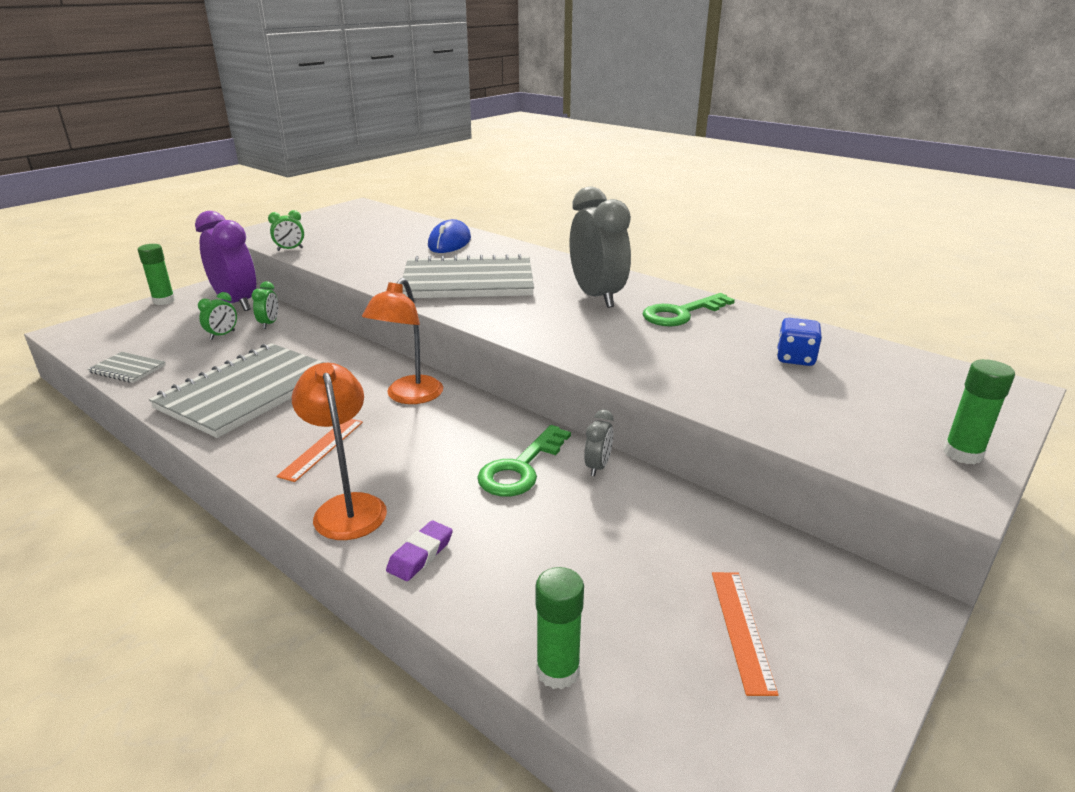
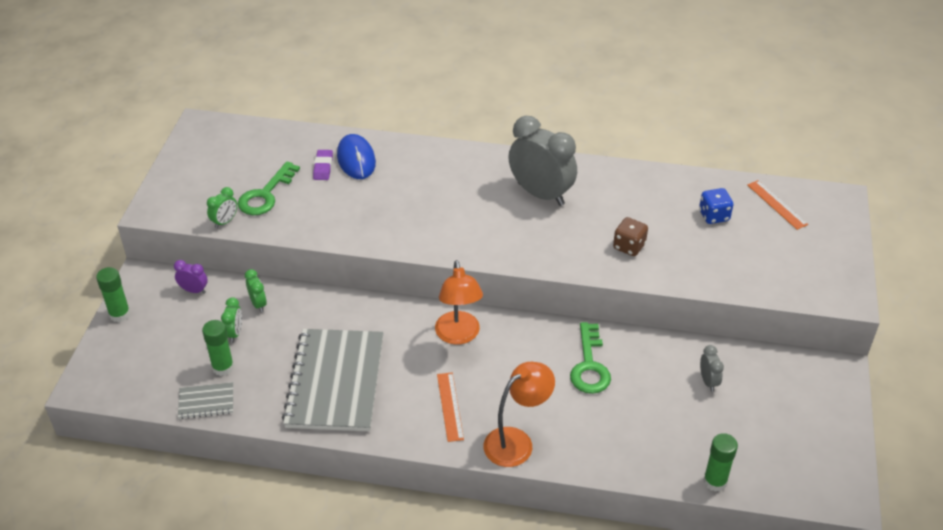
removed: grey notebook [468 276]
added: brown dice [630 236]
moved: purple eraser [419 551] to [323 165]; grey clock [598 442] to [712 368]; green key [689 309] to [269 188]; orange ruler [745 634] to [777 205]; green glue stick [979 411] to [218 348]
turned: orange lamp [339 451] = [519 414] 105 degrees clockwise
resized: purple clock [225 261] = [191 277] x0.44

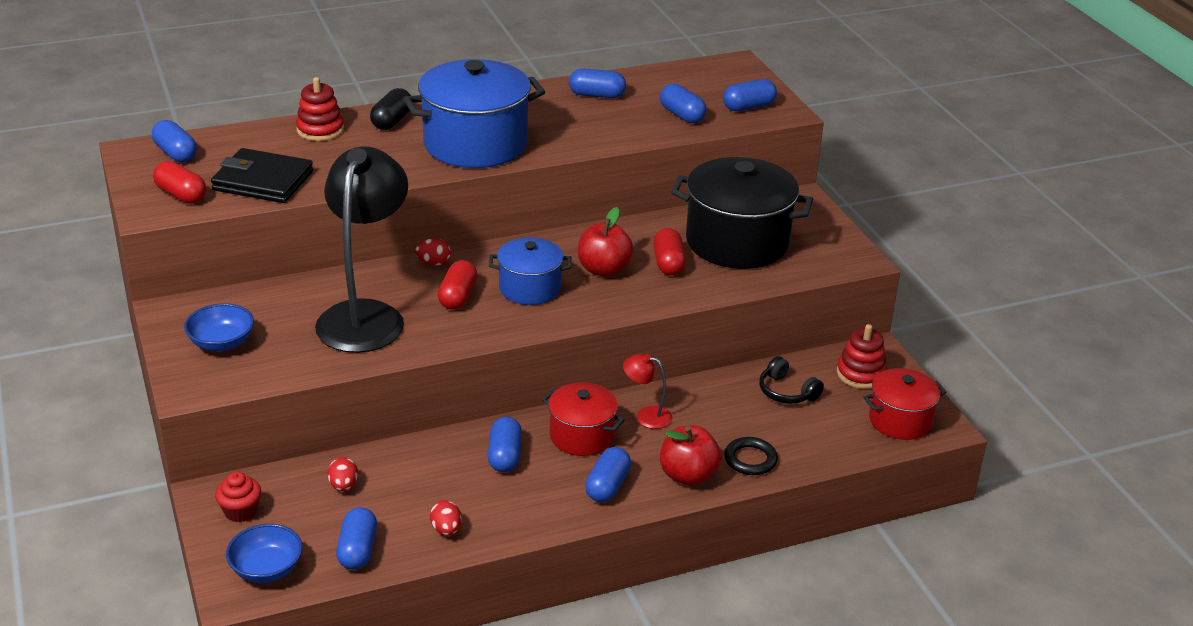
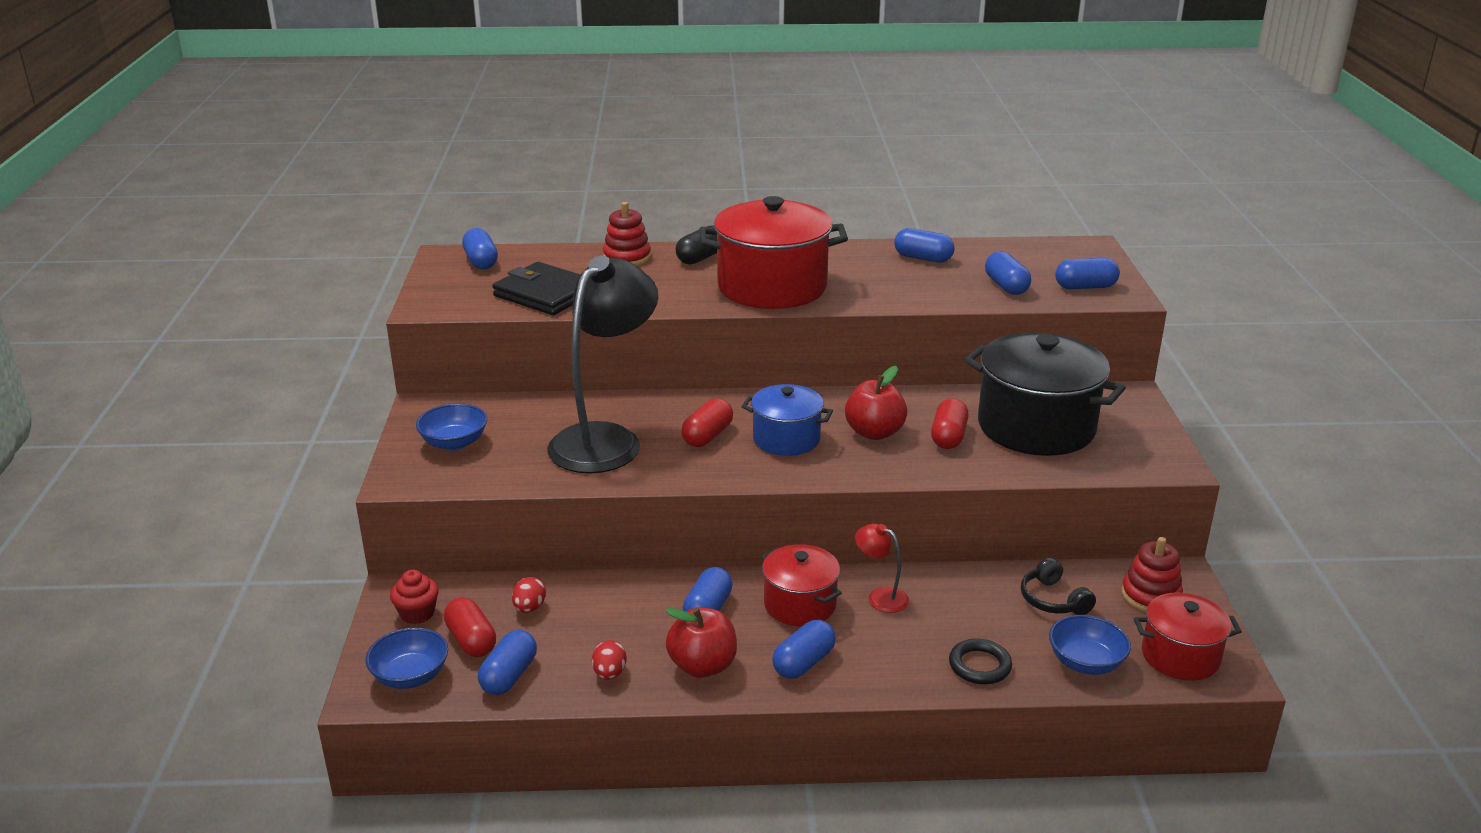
removed: red egg [433 252]
added: blue bowl [1090 645]
moved: red capsule [179 182] to [470 627]; red apple [691 455] to [701 642]
recoloured: blue pot [474 113] to red pot [773 252]

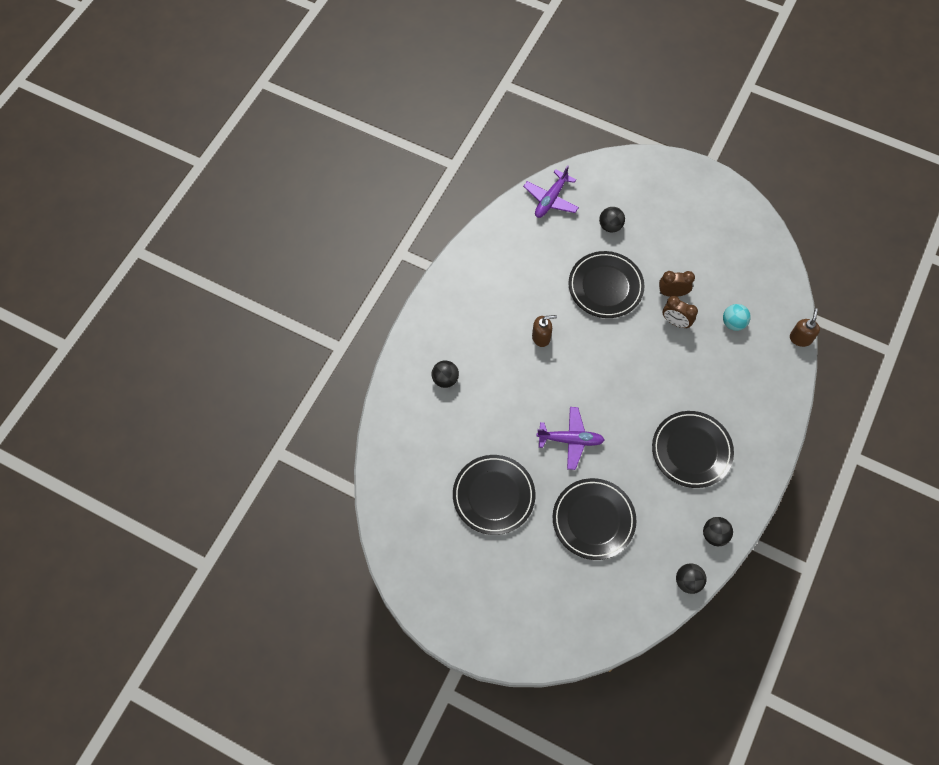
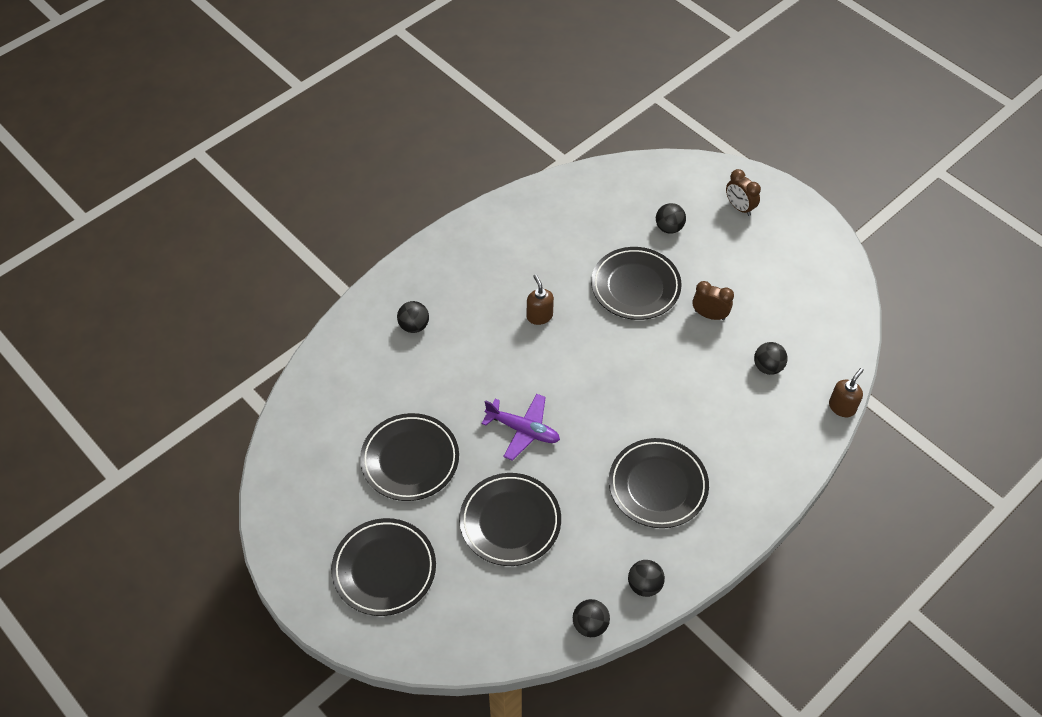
removed: purple plane [551 191]
added: black plate [383 567]
moved: brown clock [680 312] to [743 192]
recoloured: turquoise ball [737 317] to black ball [771 358]
turned: brown soap dispenser [544 331] = [540 299] 120 degrees counterclockwise

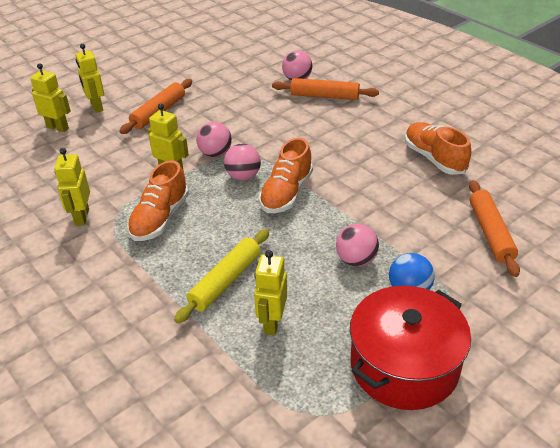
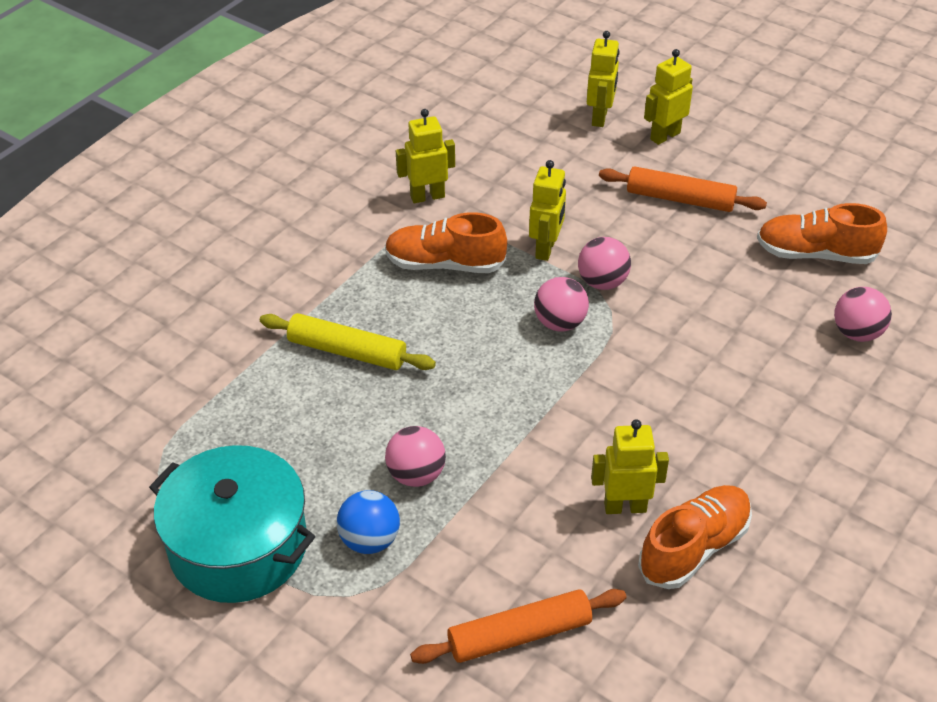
removed: orange rolling pin [325 89]
moved: yellow robot [270 293] to [630 466]; orange shoe [286 175] to [822 233]
recoloured: red pot [410 348] to turquoise pot [232 524]

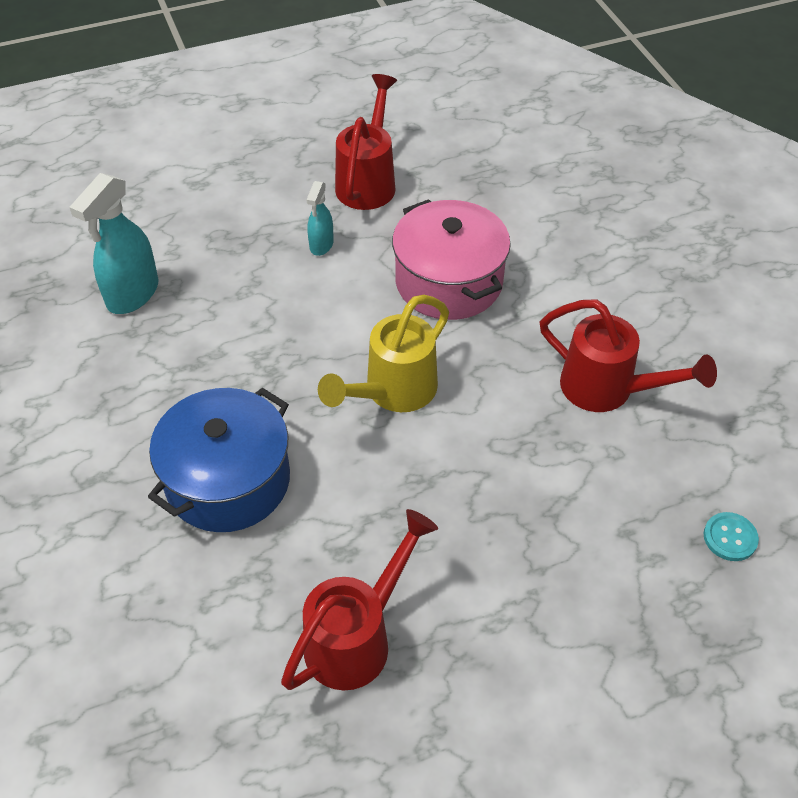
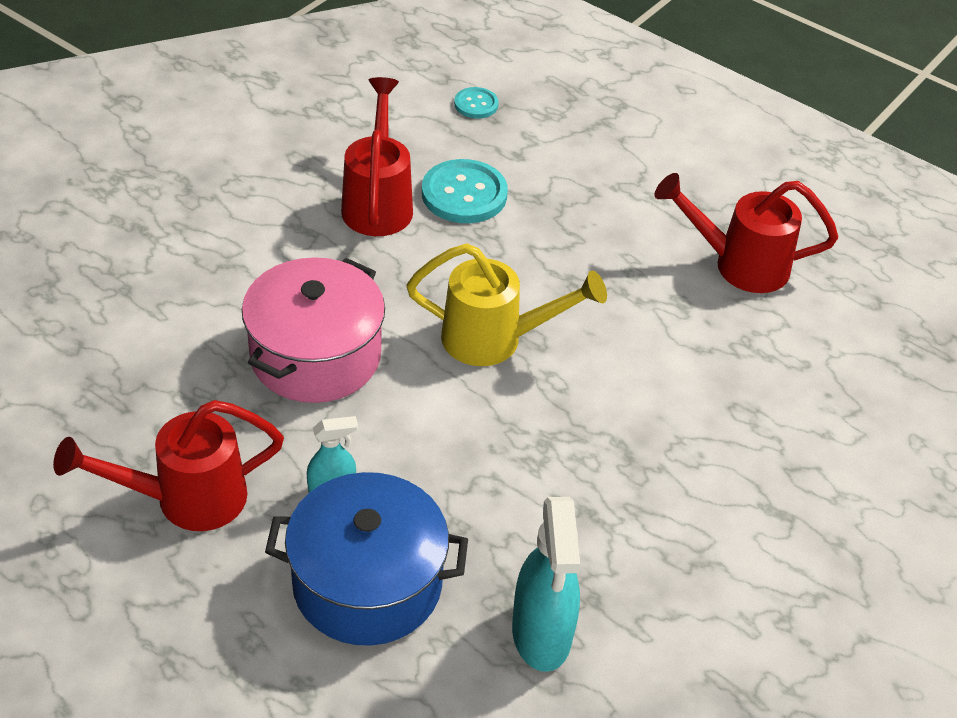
added: turquoise button [465 191]
moved: blue pot [219 460] to [366 559]
turned: turquoise spray bottle [114 243] = [546 584] 90 degrees clockwise

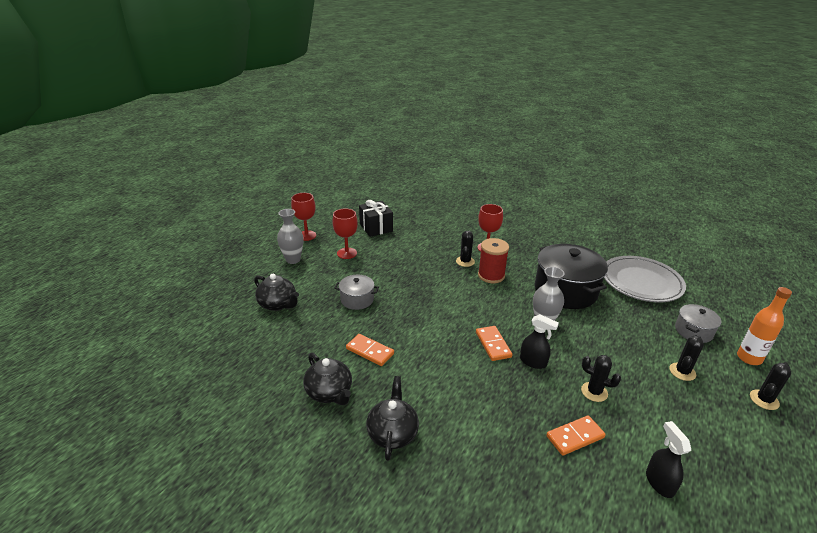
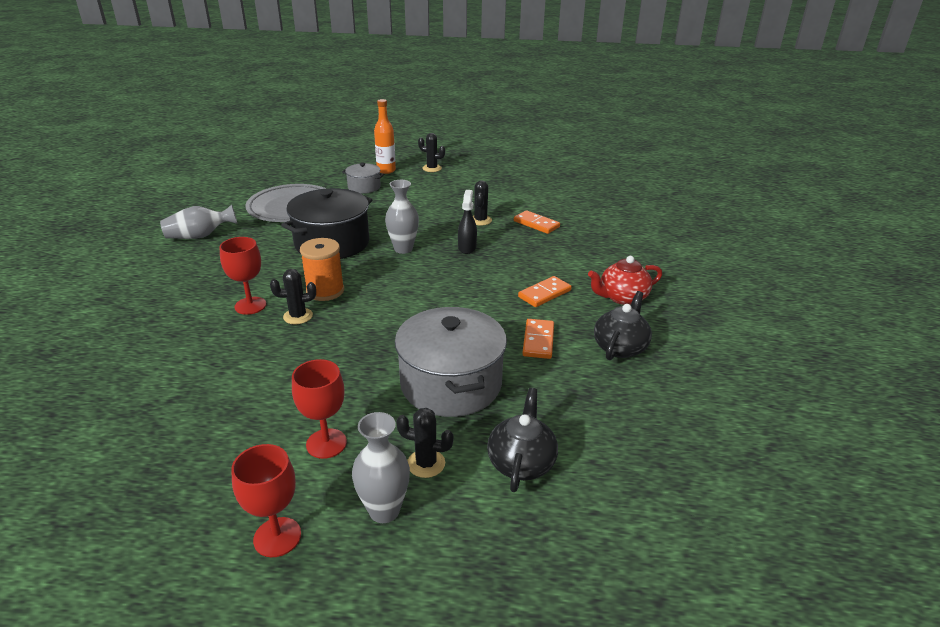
removed: black gift [376 218]; black spray bottle [668 459]
added: grey vase [198 221]
moved: orange domino [494 343] to [545 291]; black cactus [686 358] to [425 443]
recoloured: black teapot [392 418] to red teapot [625 280]; red spool [493 260] to orange spool [322 269]
resized: grey pot [357 292] = [451 362] x1.94

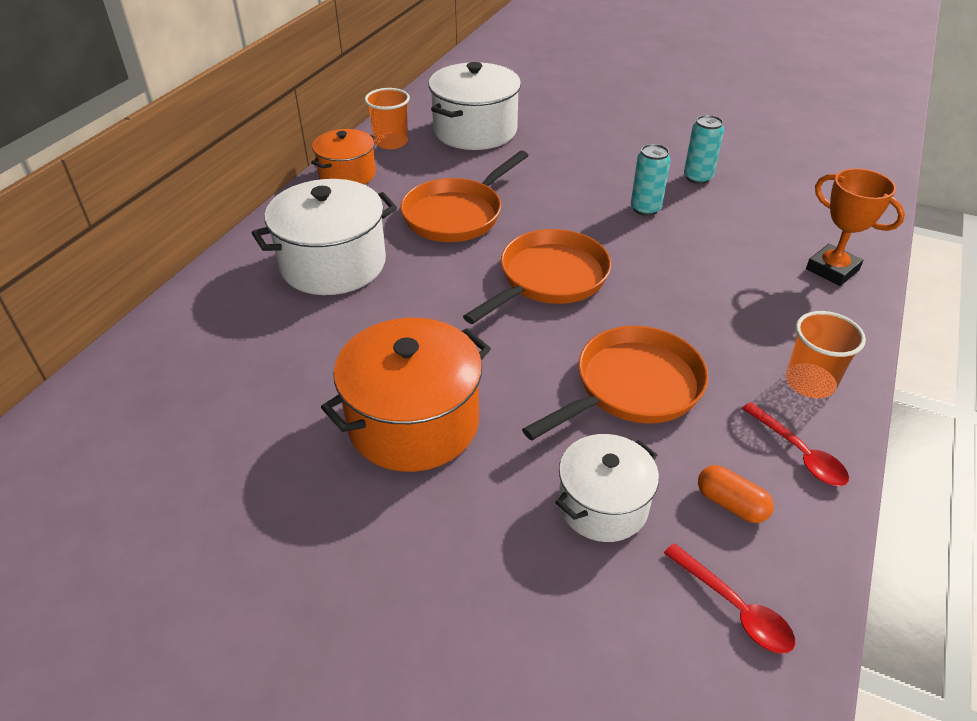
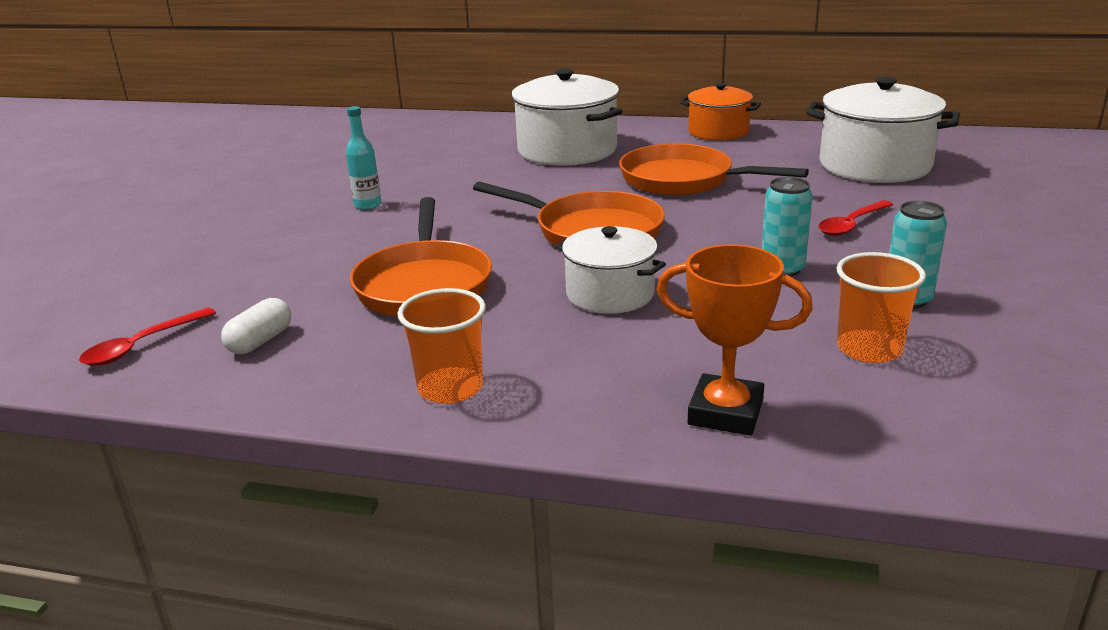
moved: orange cup [387 118] to [881 307]; white pot [607 488] to [611 270]; red spoon [795 444] to [855 218]
replaced: orange pot [406 395] to turquoise bottle [363 158]
recoloured: orange capsule [736 494] to white capsule [256 326]
turned: orange pan [615 383] = [421 257] 45 degrees clockwise; orange trophy [855 227] = [735 340] 75 degrees clockwise

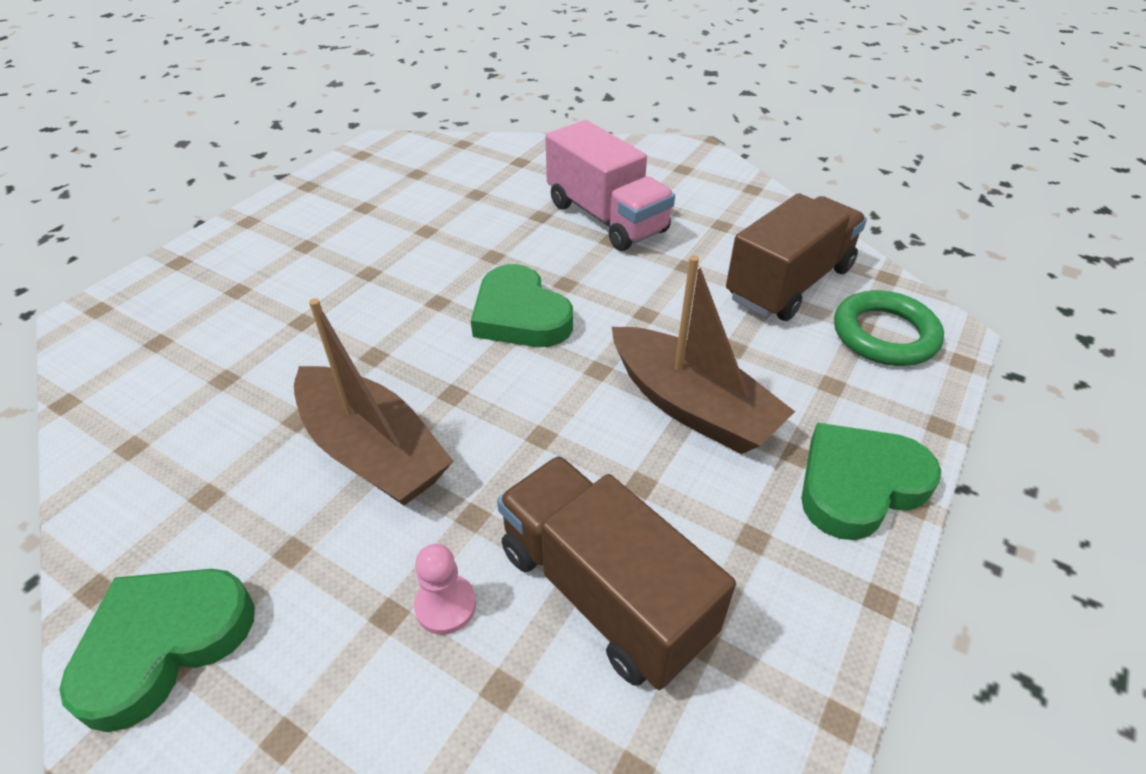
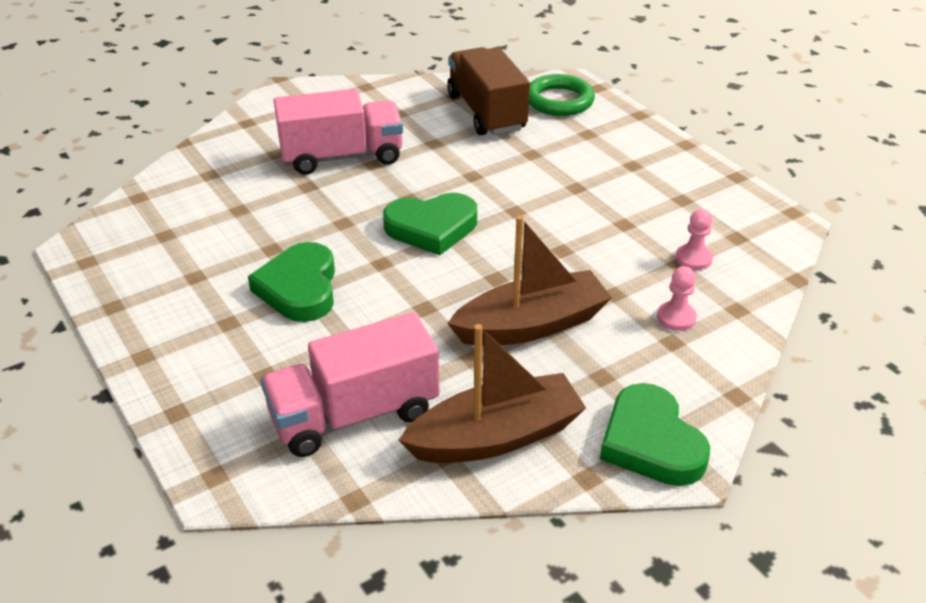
added: pink truck [350 384]
moved: brown boat [703 354] to [492 393]; green heart [871 481] to [291 282]
replaced: brown truck [616 573] to pink pawn [694 239]

